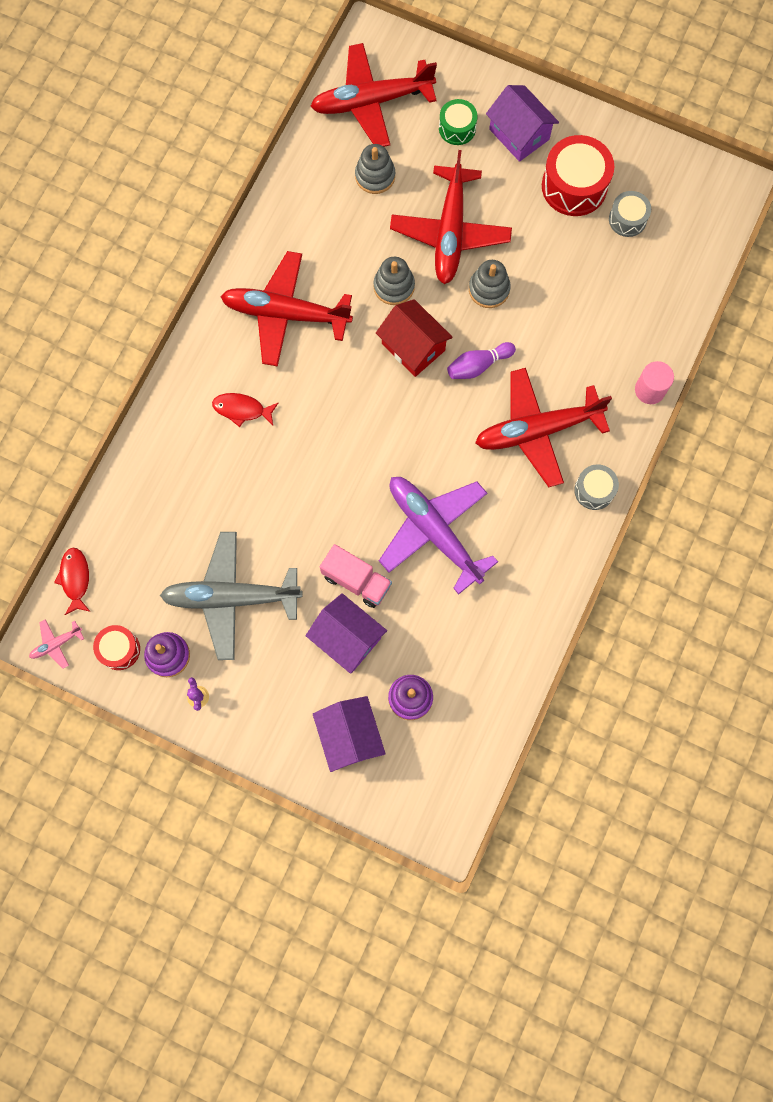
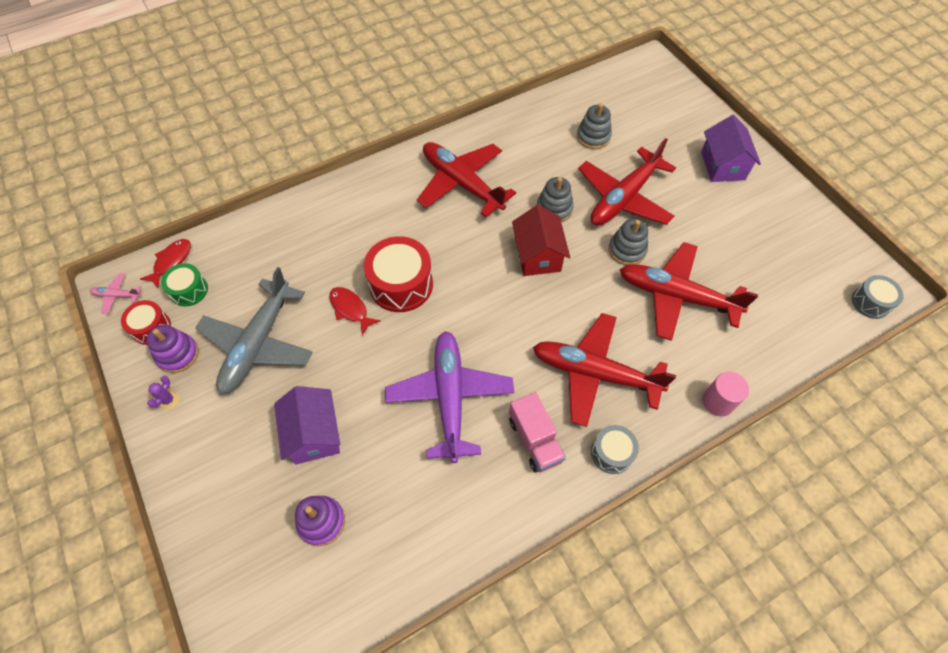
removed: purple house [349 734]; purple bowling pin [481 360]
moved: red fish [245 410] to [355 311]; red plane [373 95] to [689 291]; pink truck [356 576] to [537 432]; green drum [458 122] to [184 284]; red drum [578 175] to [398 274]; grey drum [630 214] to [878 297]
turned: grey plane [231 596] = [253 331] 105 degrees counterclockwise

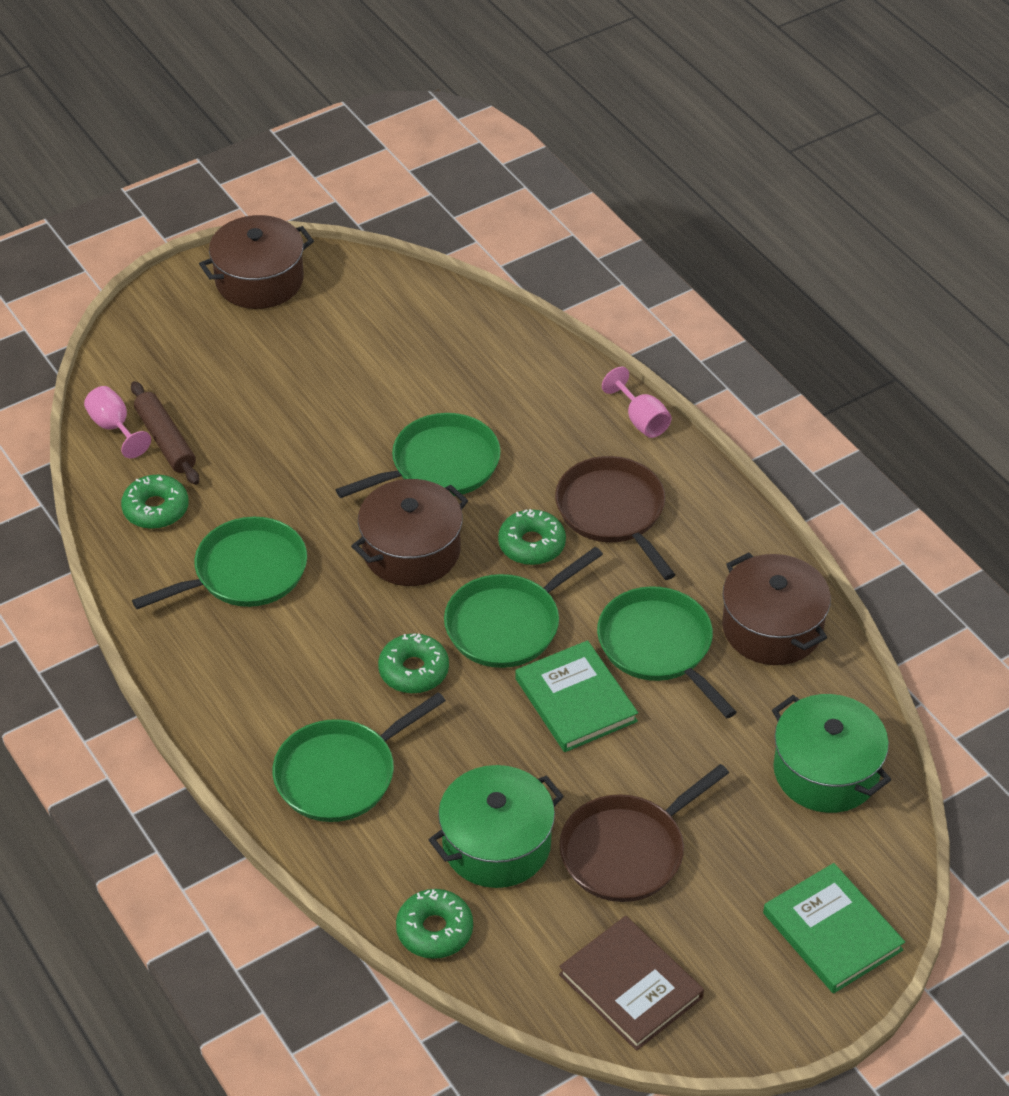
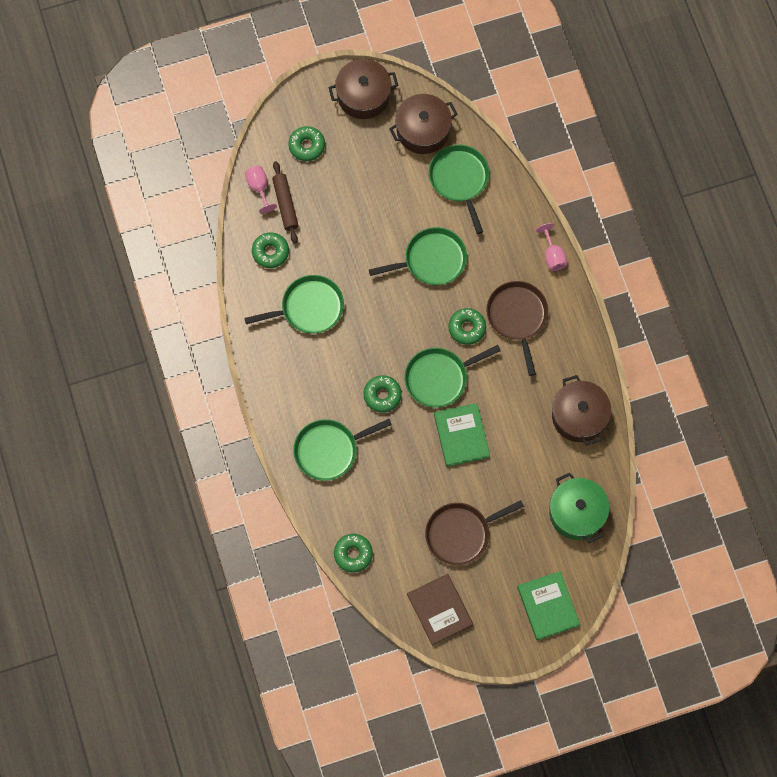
removed: green pot [496 826]
added: green donut [306 143]
moved: brown pot [409 532] to [423 124]; green pan [667 652] to [459 189]

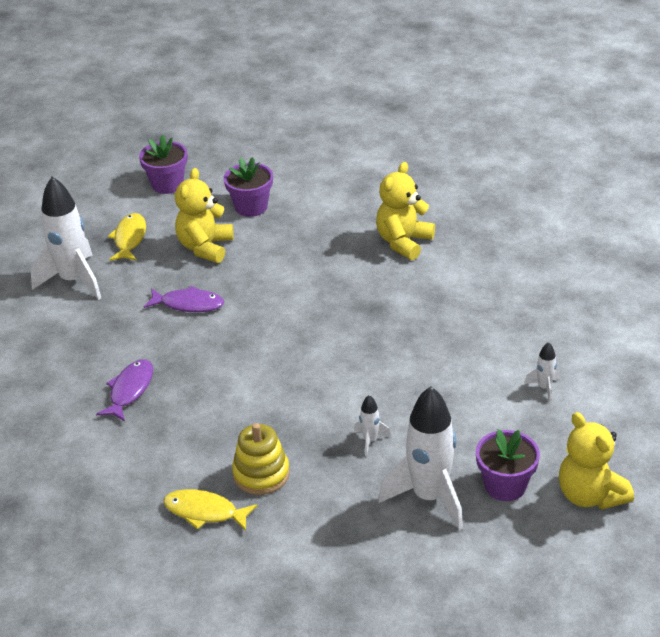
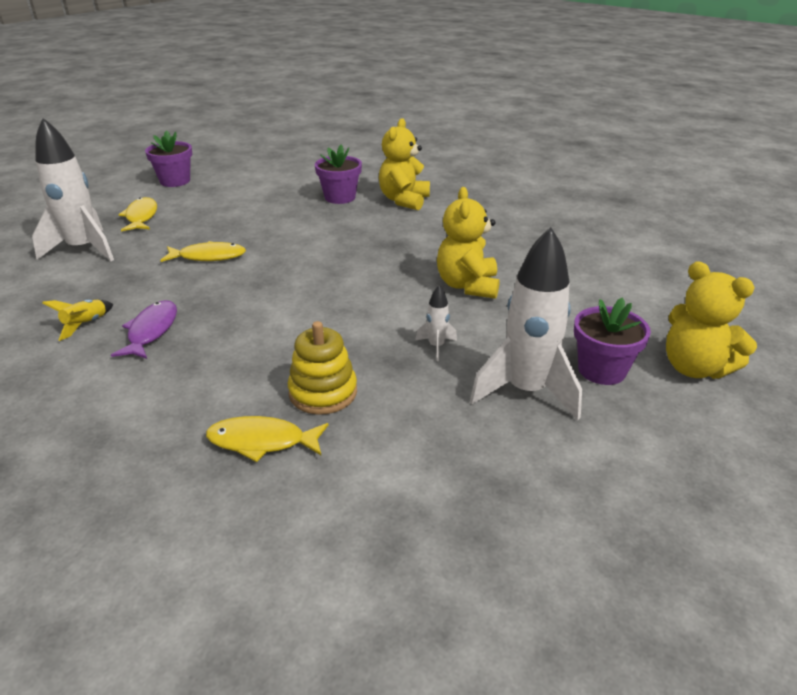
removed: white rocket [542 372]
added: yellow rocket [77 320]
moved: yellow teddy bear [204 215] to [468 243]; purple flower pot [248 187] to [338 174]
recoloured: purple fish [184 299] to yellow fish [203 251]

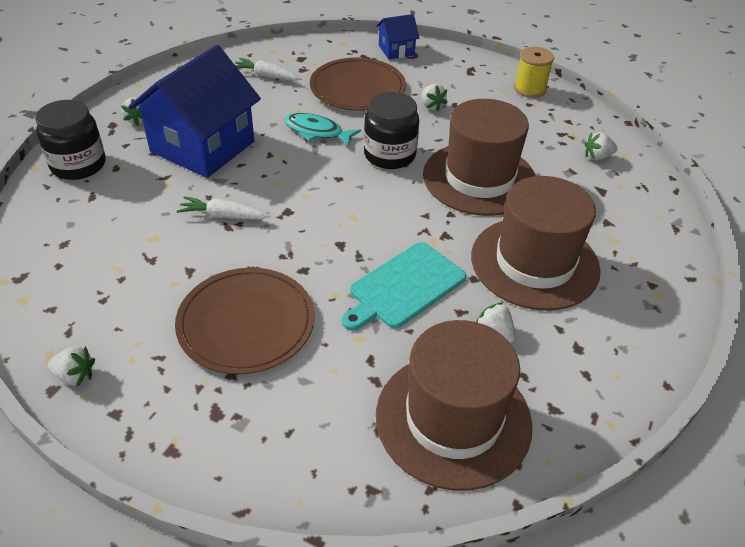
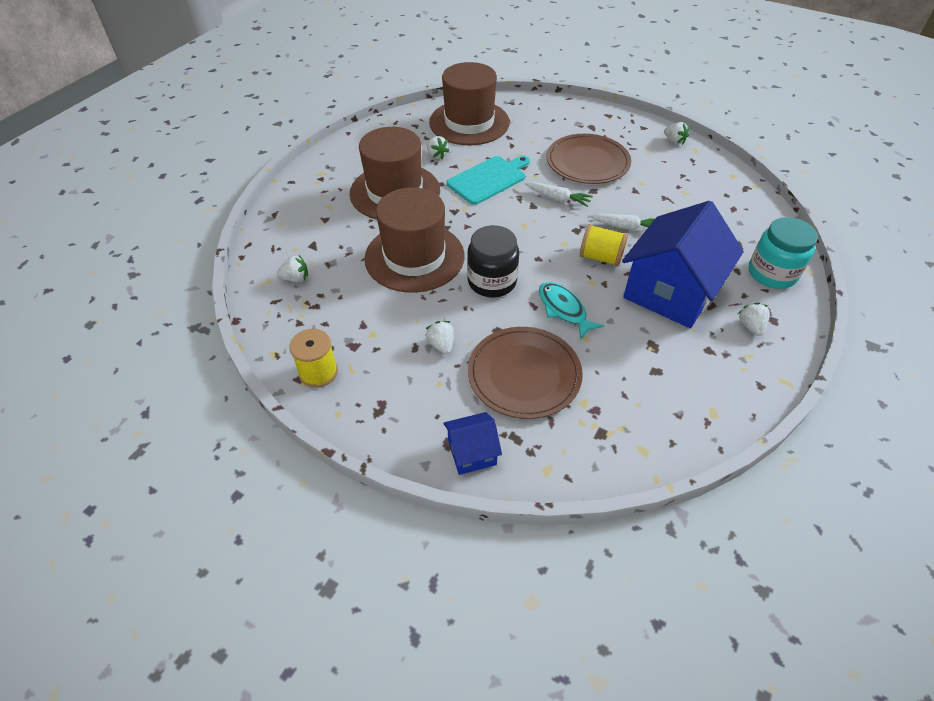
added: yellow spool [604 245]
moved: white carrot [268 69] to [559 194]
recoloured: black jar [70 140] to turquoise jar [783 253]
turned: white strawberry [71 366] = [676 133] 150 degrees counterclockwise; turquoise fish [322 130] = [571 310] 150 degrees counterclockwise

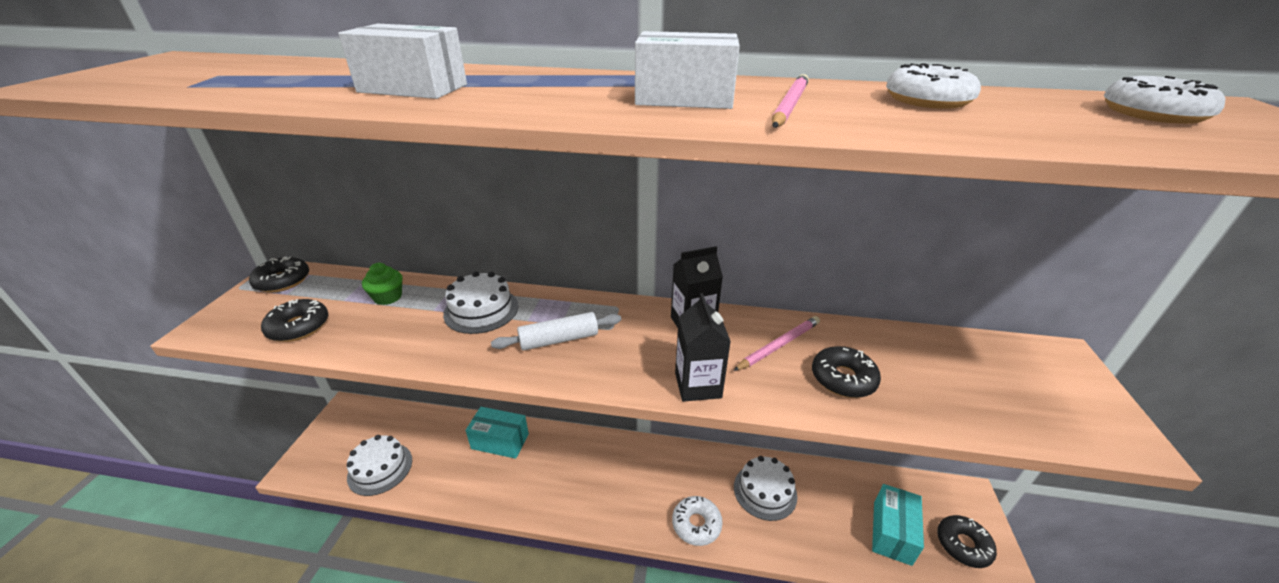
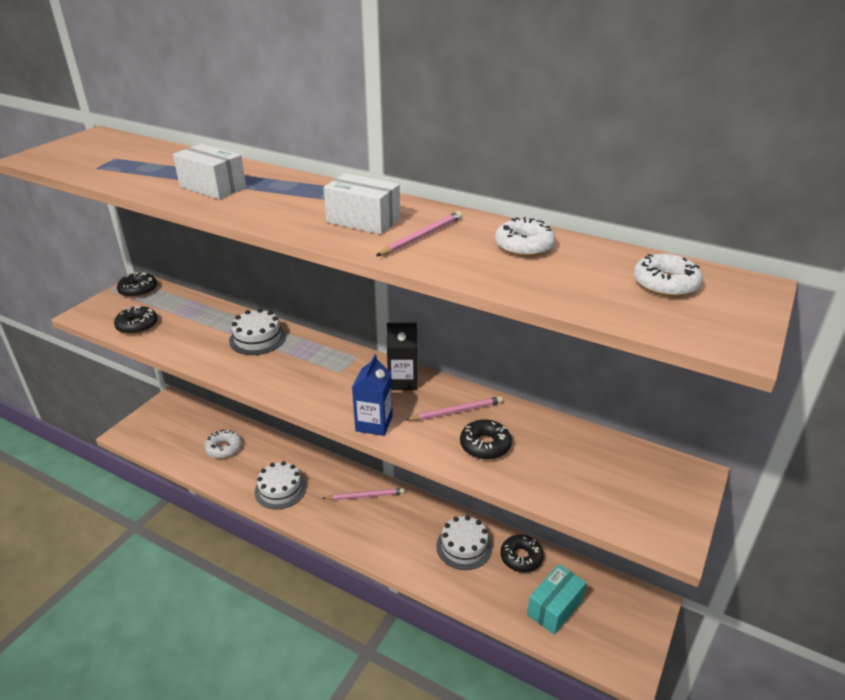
removed: green cupcake [382 284]; turquoise box [497 433]; white rolling pin [556 331]
added: pink pencil [363 494]
moved: white cake [379 465] to [280 485]; white donut [697 521] to [223 444]; black donut [967 541] to [522 553]
recoloured: black carton [703 347] to blue carton [372 395]

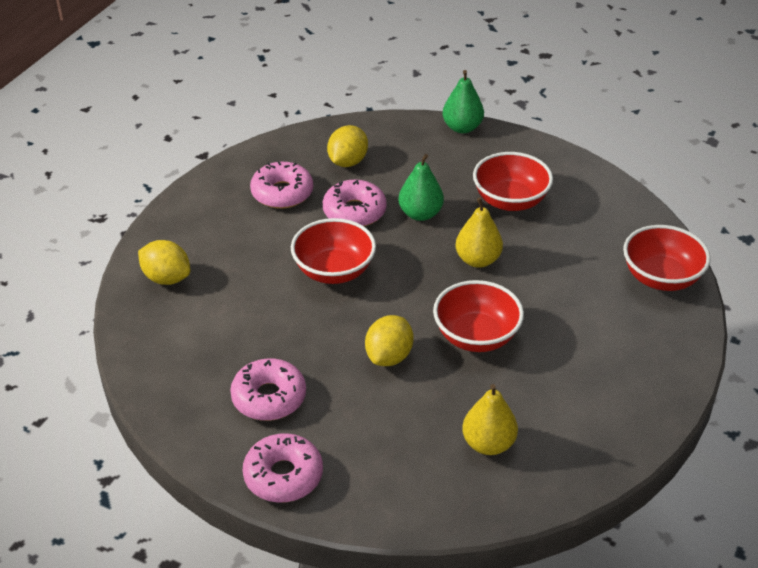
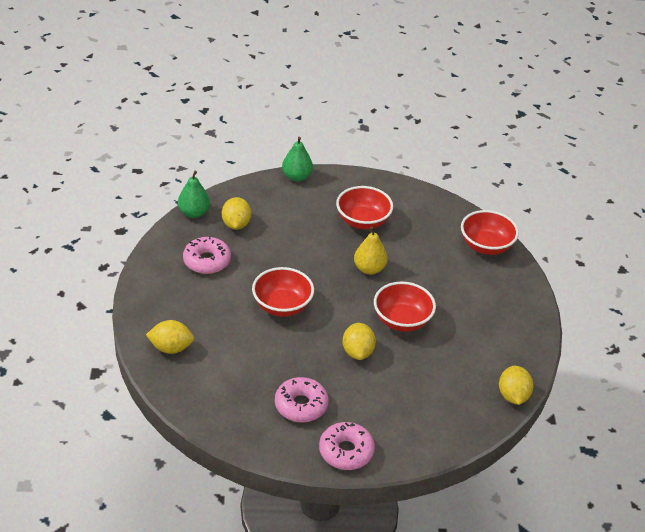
removed: pink donut [355 203]; yellow pear [490 419]
added: yellow lemon [516 385]
moved: green pear [421 187] to [194 194]

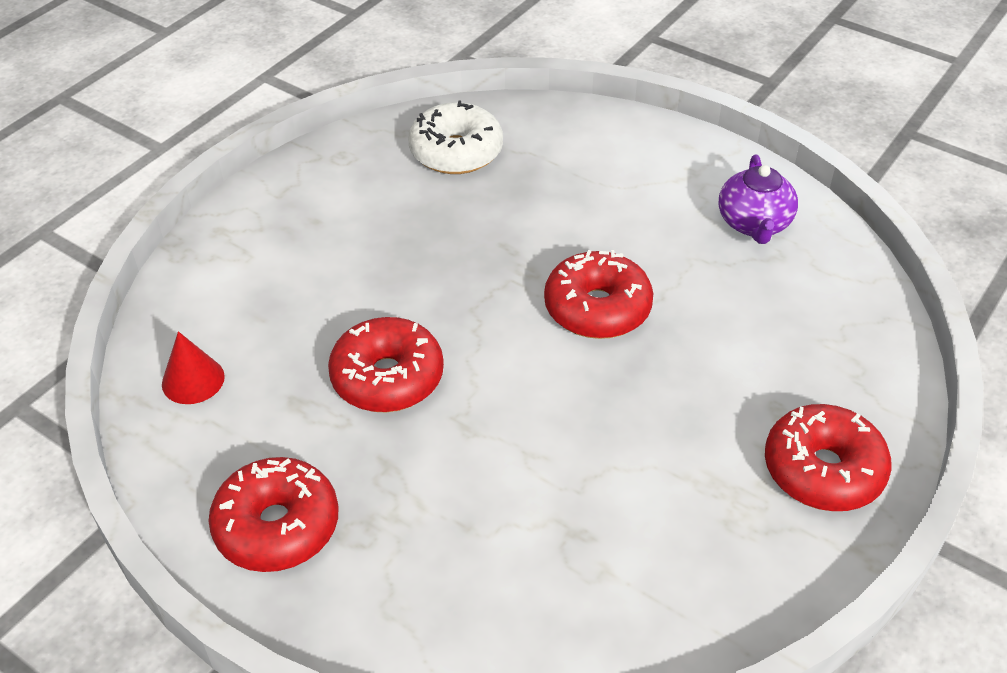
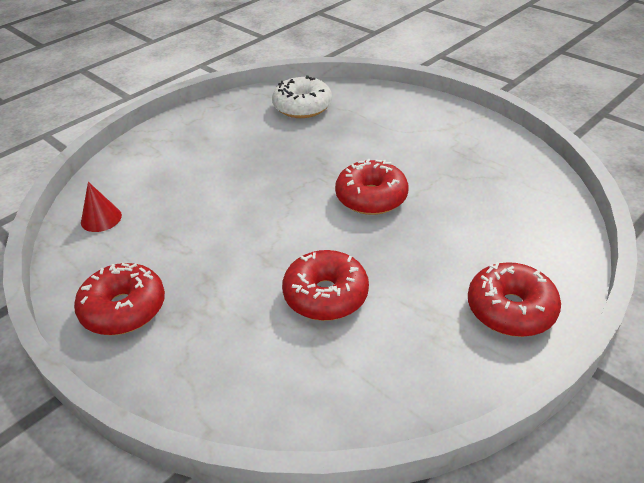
removed: purple teapot [758 199]
moved: red donut [386 364] to [325 285]

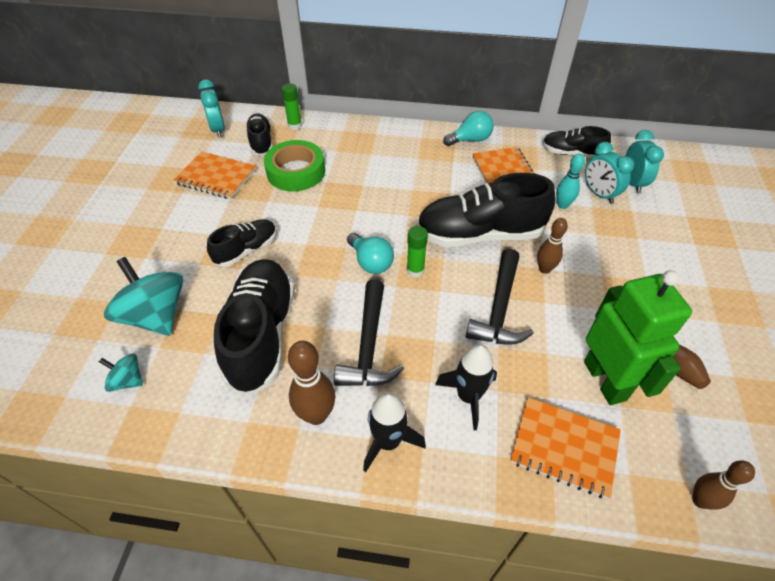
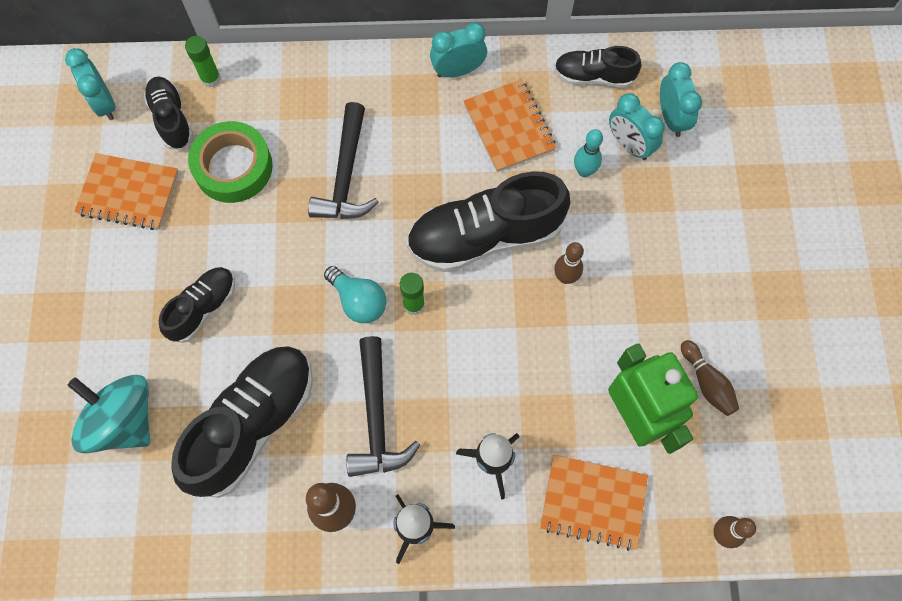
removed: turquoise spinning top [121 372]
moved: black hammer [499 297] to [343 160]
replaced: turquoise light bulb [468 128] to turquoise clock [458 49]
turned: black shoe [254 327] = [242 422] 45 degrees clockwise

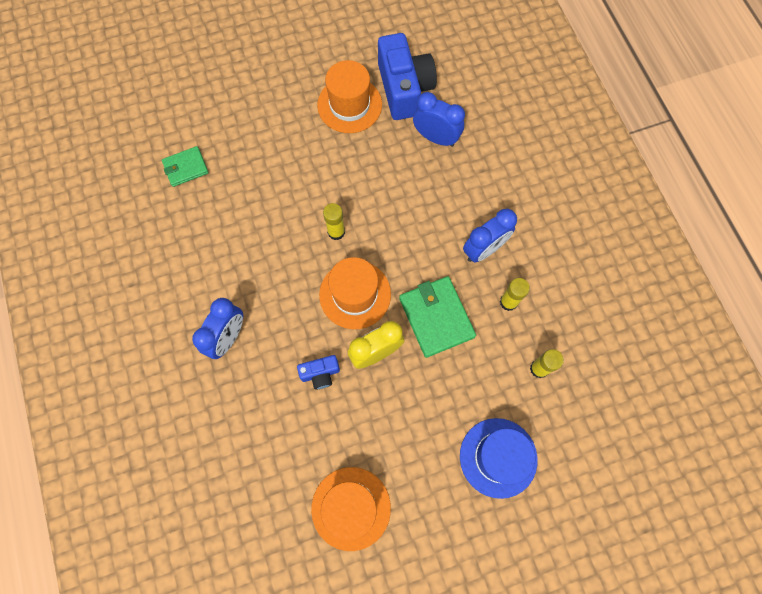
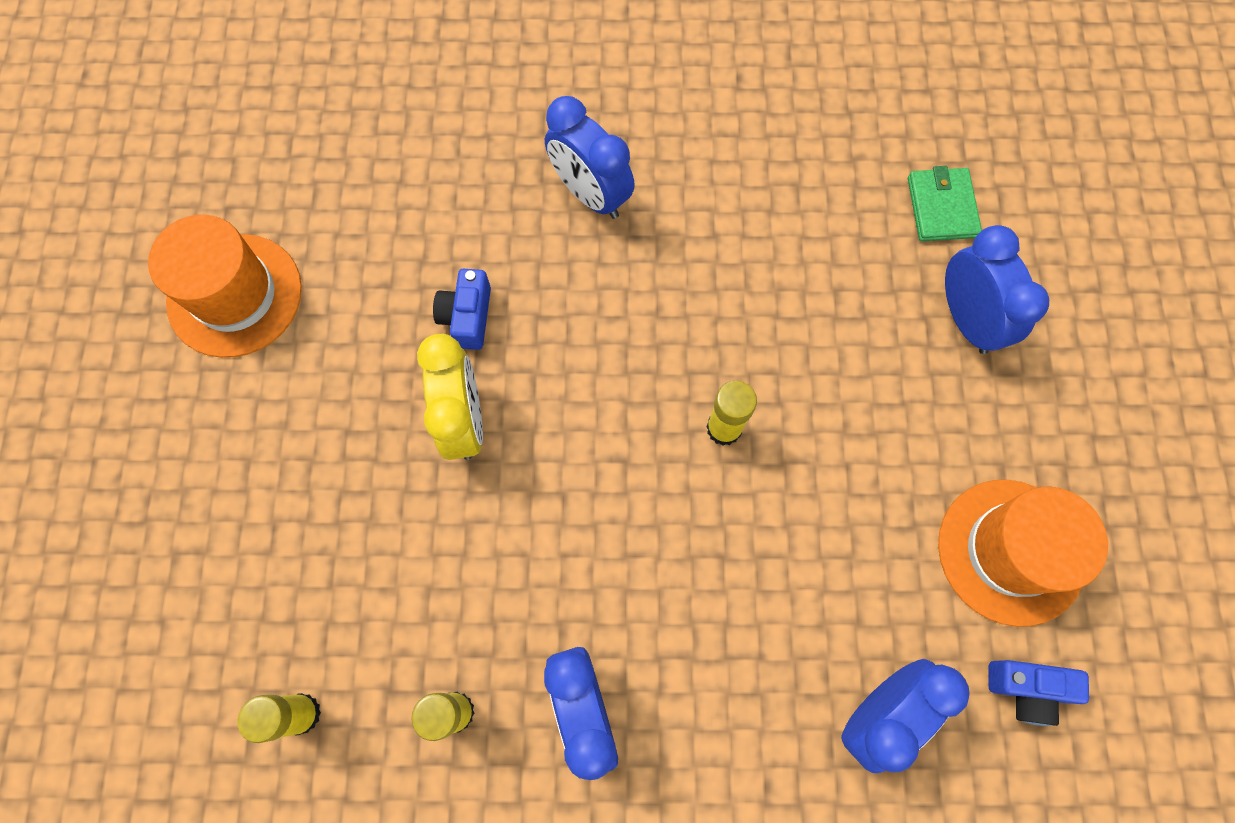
removed: orange hat [355 293]; green wallet [437 317]; blue hat [499 458]
added: blue clock [997 289]
resized: blue camera [407 76] = [1038 693] x0.47

